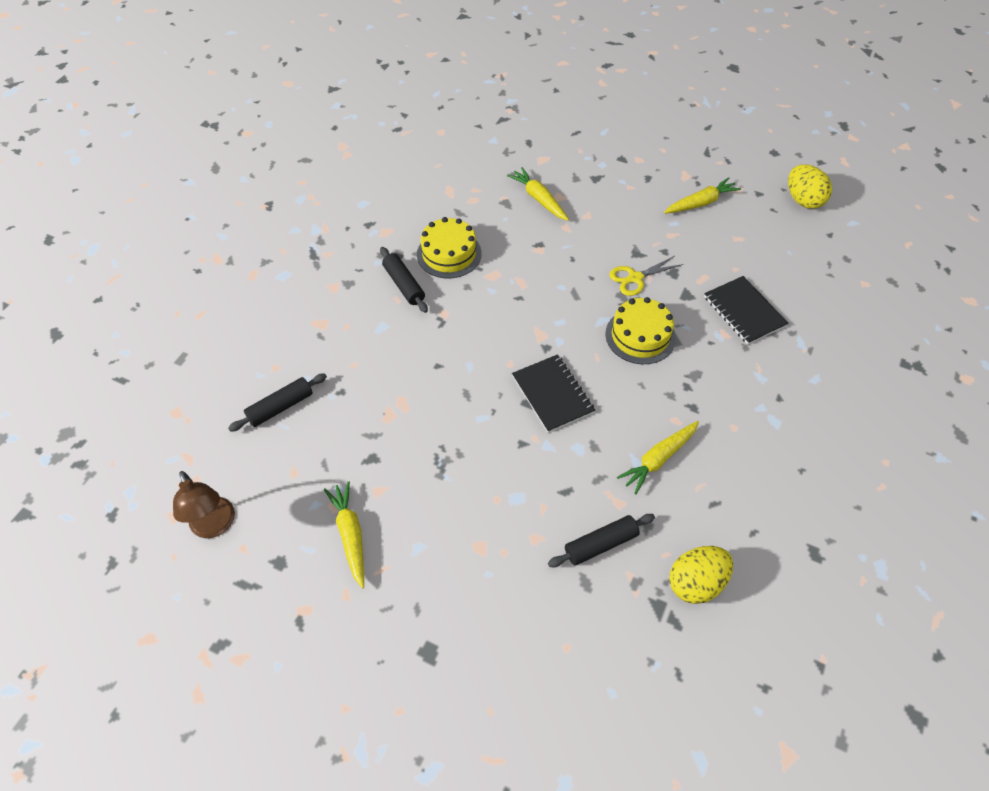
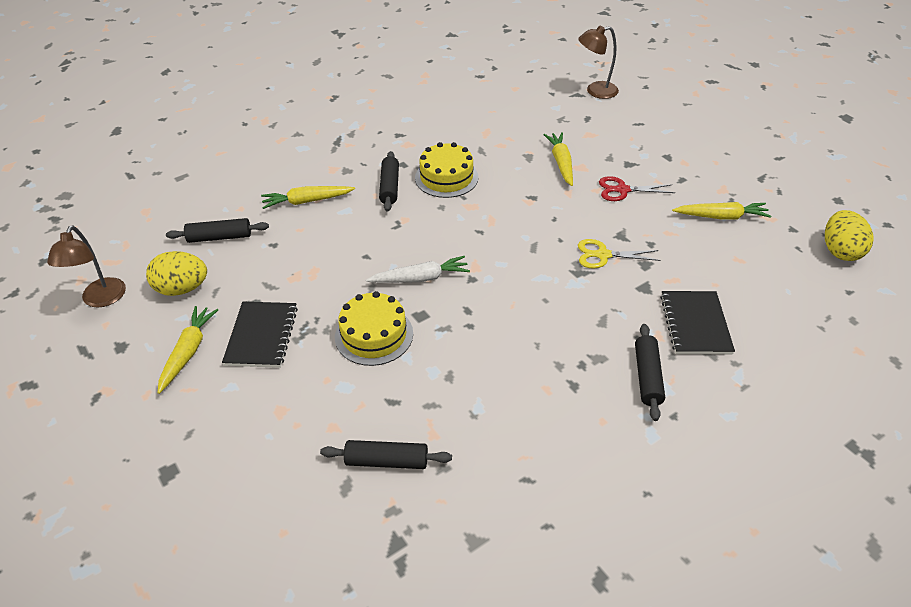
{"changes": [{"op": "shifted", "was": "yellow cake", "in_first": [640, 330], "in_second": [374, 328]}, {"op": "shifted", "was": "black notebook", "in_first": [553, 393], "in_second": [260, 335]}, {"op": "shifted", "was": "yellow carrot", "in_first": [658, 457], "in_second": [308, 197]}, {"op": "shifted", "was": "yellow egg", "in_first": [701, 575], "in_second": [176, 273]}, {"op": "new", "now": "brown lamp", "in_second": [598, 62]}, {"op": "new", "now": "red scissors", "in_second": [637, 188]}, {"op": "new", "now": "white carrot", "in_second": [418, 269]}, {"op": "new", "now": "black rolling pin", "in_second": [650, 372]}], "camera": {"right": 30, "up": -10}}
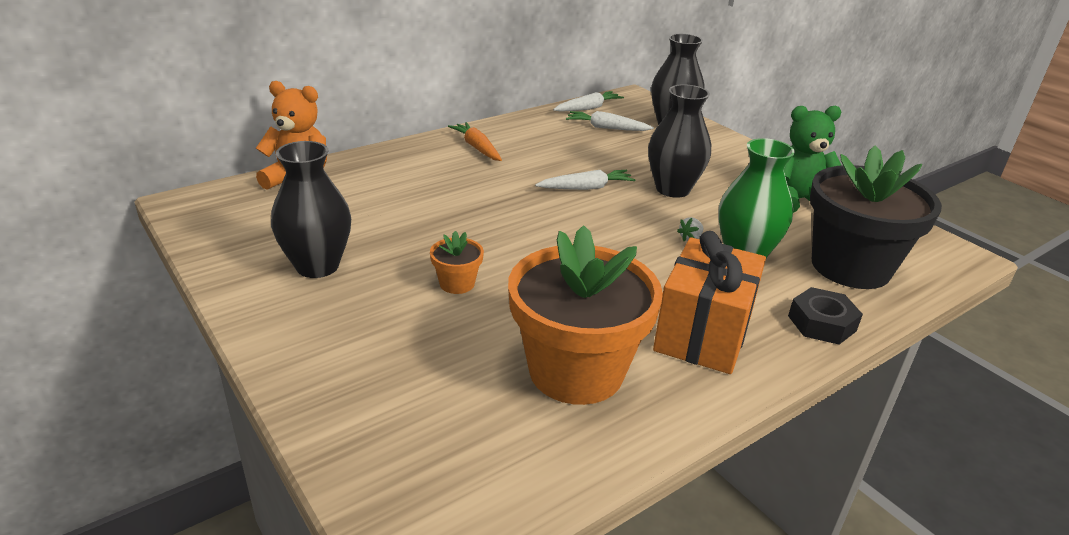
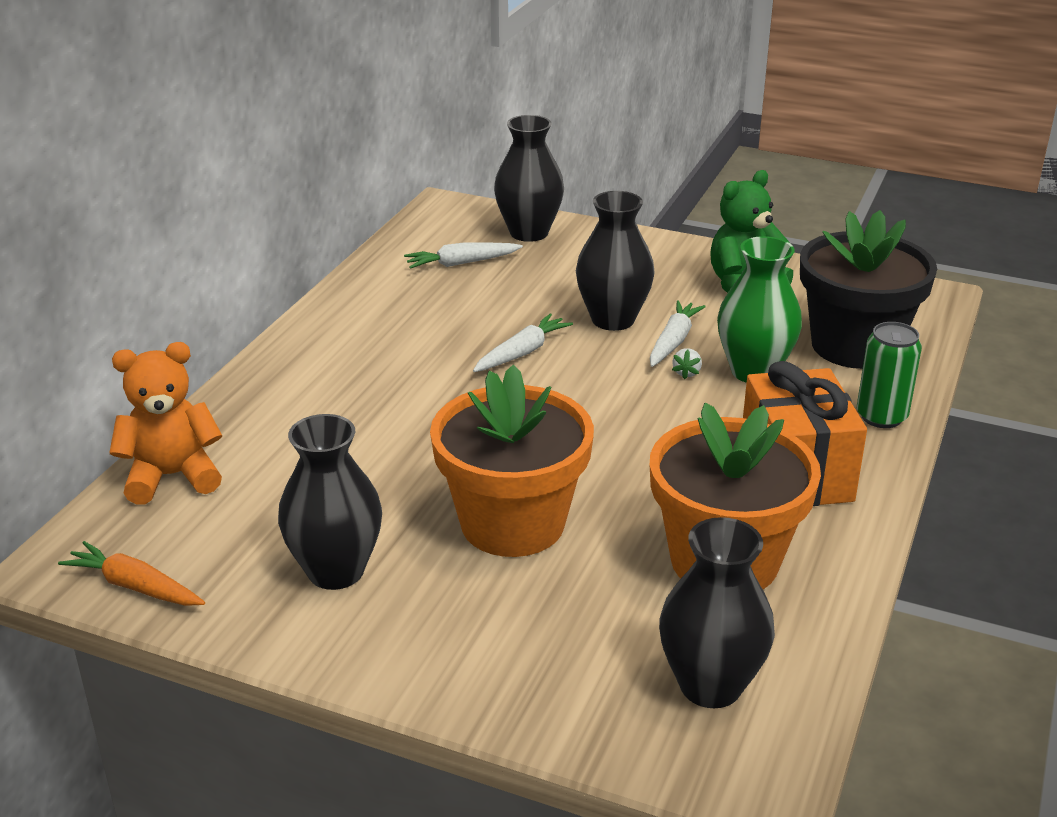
{"changes": [{"op": "shifted", "was": "white carrot", "in_first": [588, 101], "in_second": [678, 333]}, {"op": "shifted", "was": "orange carrot", "in_first": [475, 141], "in_second": [131, 573]}, {"op": "scaled", "was": "orange flower pot", "in_first": [457, 262], "in_second": [512, 461], "ratio": 2.37}, {"op": "swapped", "was": "black nut", "now": "green can", "in_first": [825, 315], "in_second": [889, 375]}, {"op": "new", "now": "black vase", "in_second": [717, 612]}], "camera": {"right": -30, "up": 0}}
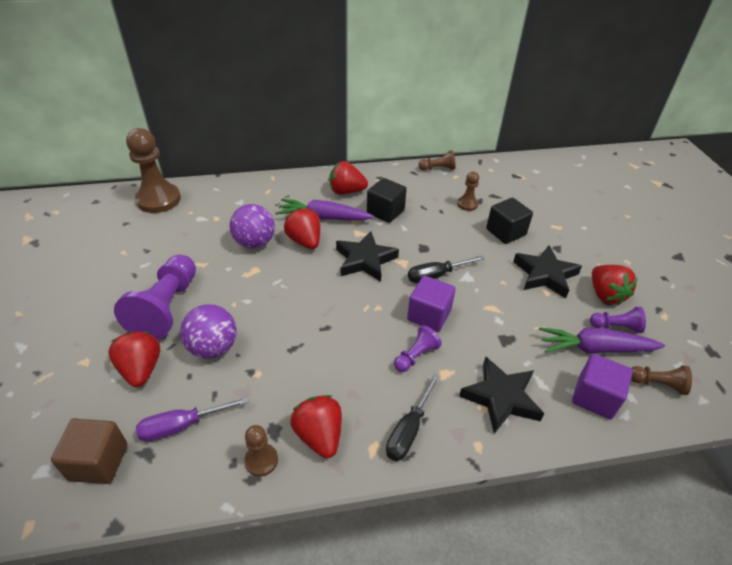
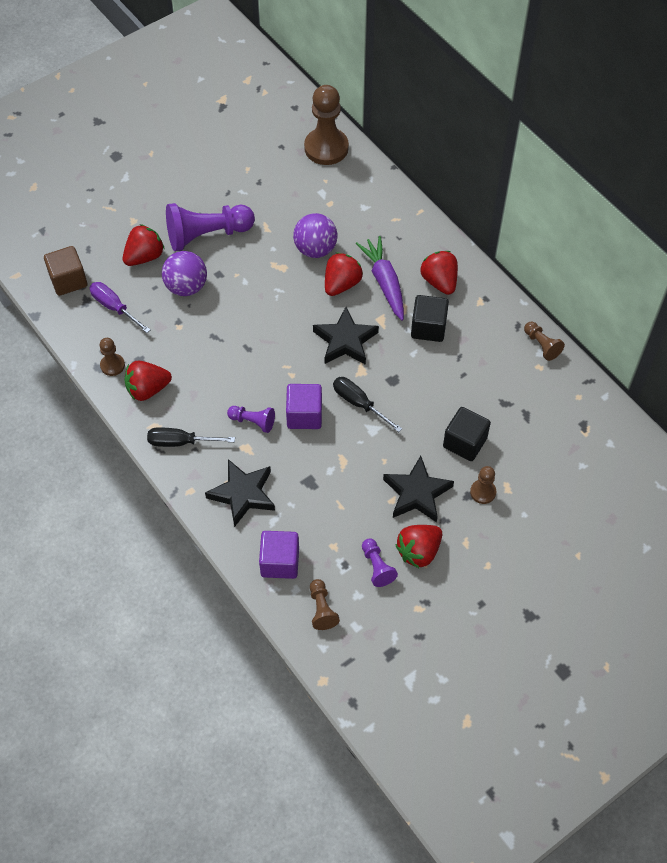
{"changes": [{"op": "shifted", "was": "brown pawn", "in_first": [468, 191], "in_second": [483, 485]}, {"op": "gone", "was": "purple carrot", "in_first": [602, 340]}, {"op": "rotated", "was": "red strawberry", "in_first": [316, 426], "in_second": [148, 380], "clockwise": -150}], "camera": {"right": 65, "up": 15}}
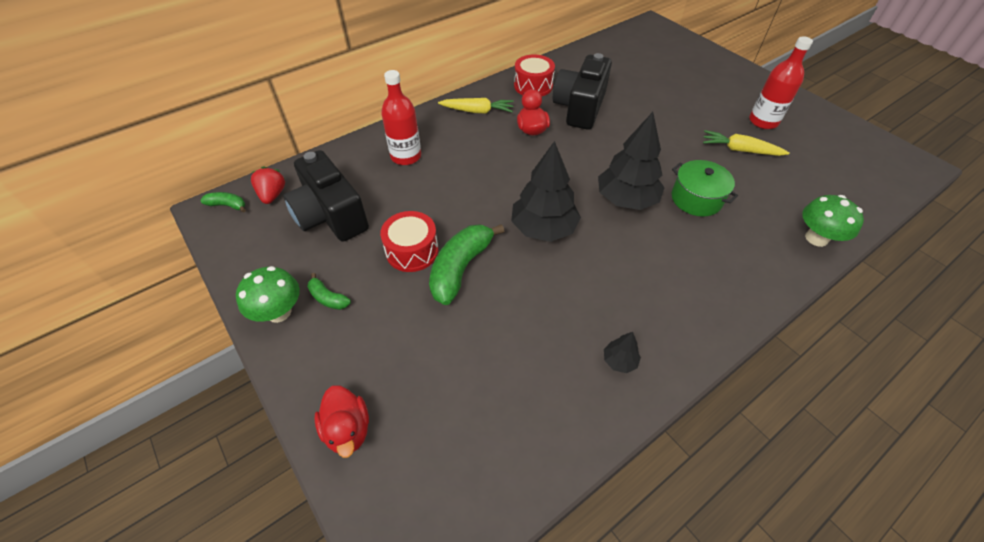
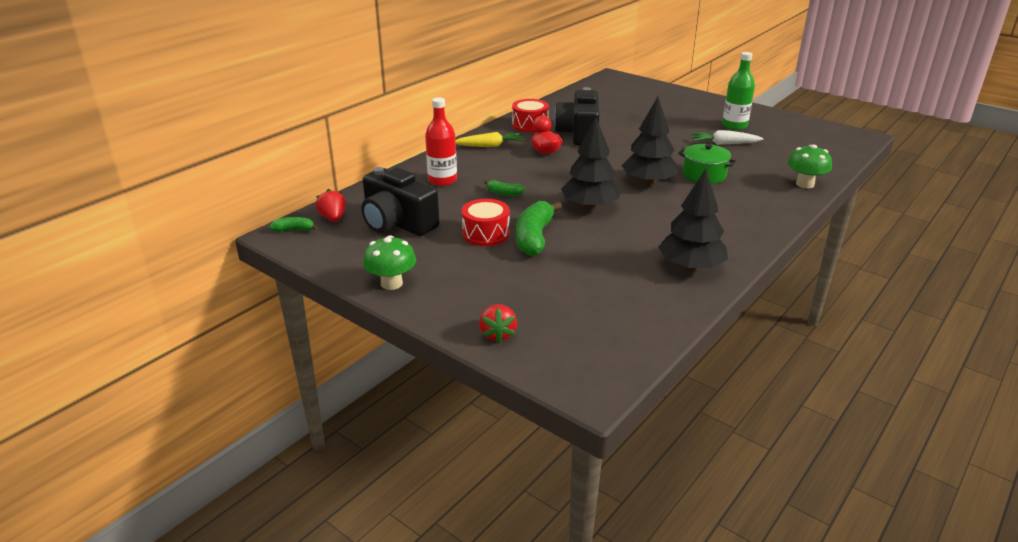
{"changes": [{"op": "repainted", "was": "red bottle", "now": "green bottle", "in_first": [781, 82], "in_second": [738, 91]}, {"op": "repainted", "was": "yellow carrot", "now": "white carrot", "in_first": [746, 143], "in_second": [727, 137]}, {"op": "shifted", "was": "green banana", "in_first": [329, 291], "in_second": [505, 188]}, {"op": "scaled", "was": "black tree", "in_first": [622, 352], "in_second": [693, 220], "ratio": 2.26}, {"op": "swapped", "was": "red duck", "now": "red strawberry", "in_first": [341, 422], "in_second": [498, 323]}], "camera": {"right": -15, "up": -20}}
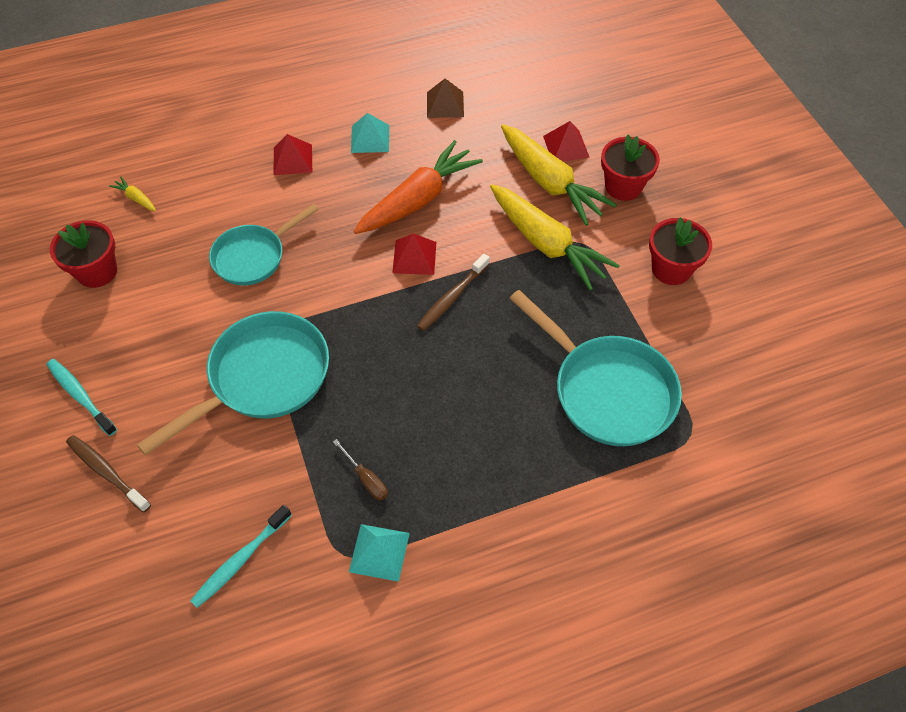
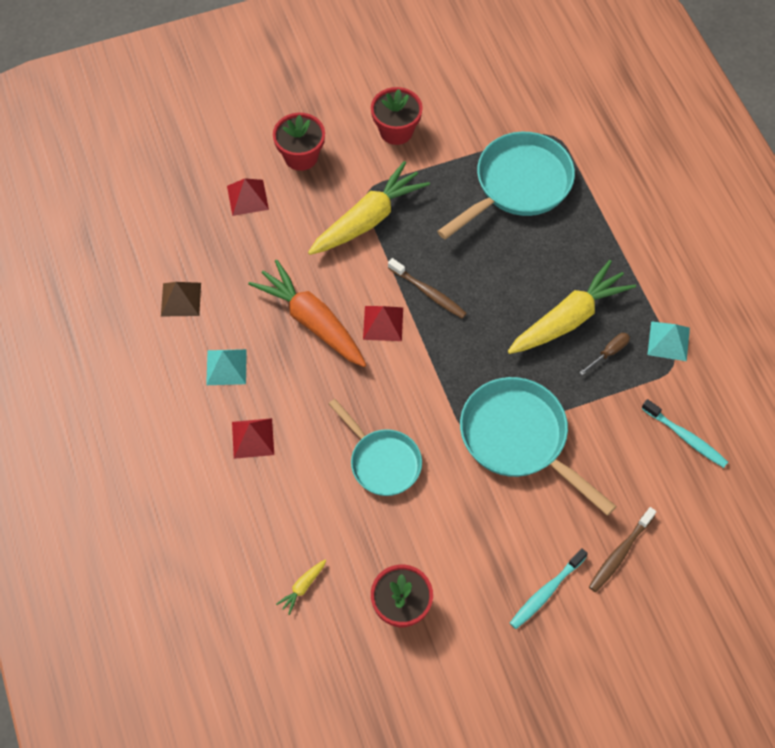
{"changes": [{"op": "shifted", "was": "yellow carrot", "in_first": [559, 175], "in_second": [572, 307]}], "camera": {"right": -90, "up": 5}}
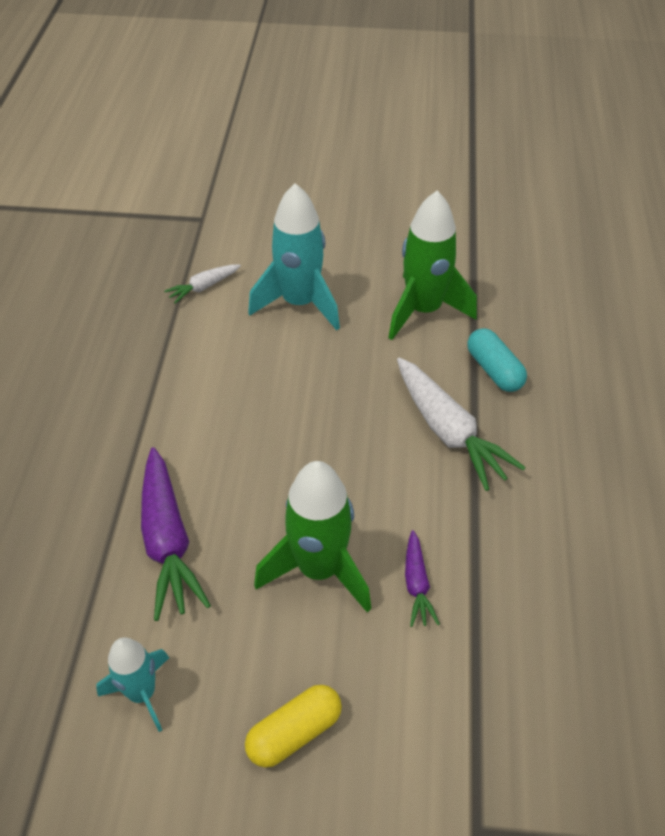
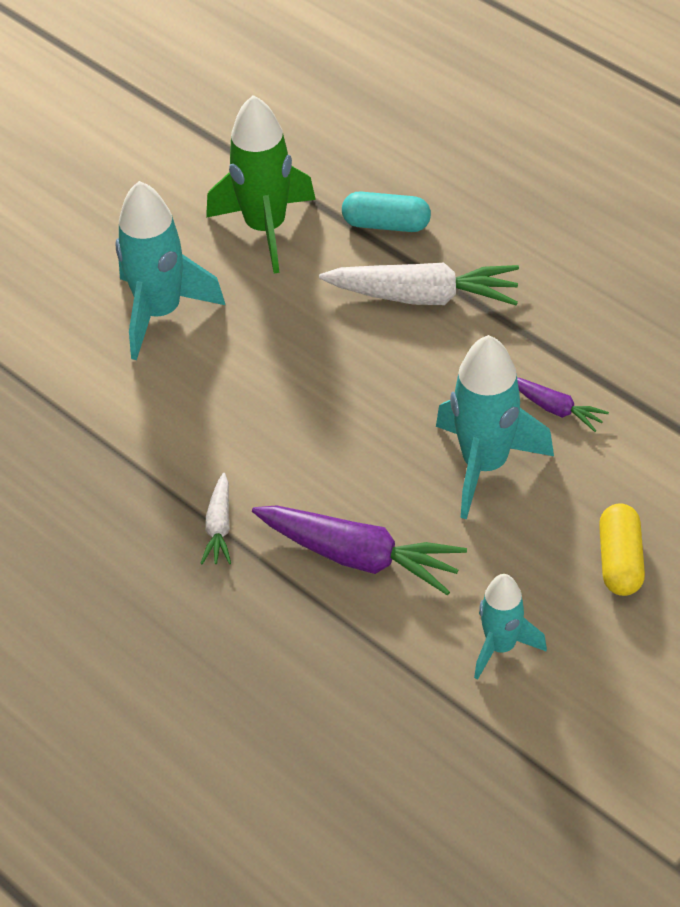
{"changes": [{"op": "shifted", "was": "white carrot", "in_first": [202, 284], "in_second": [215, 518]}, {"op": "repainted", "was": "green rocket", "now": "turquoise rocket", "in_first": [312, 537], "in_second": [495, 427]}], "camera": {"right": -50, "up": 0}}
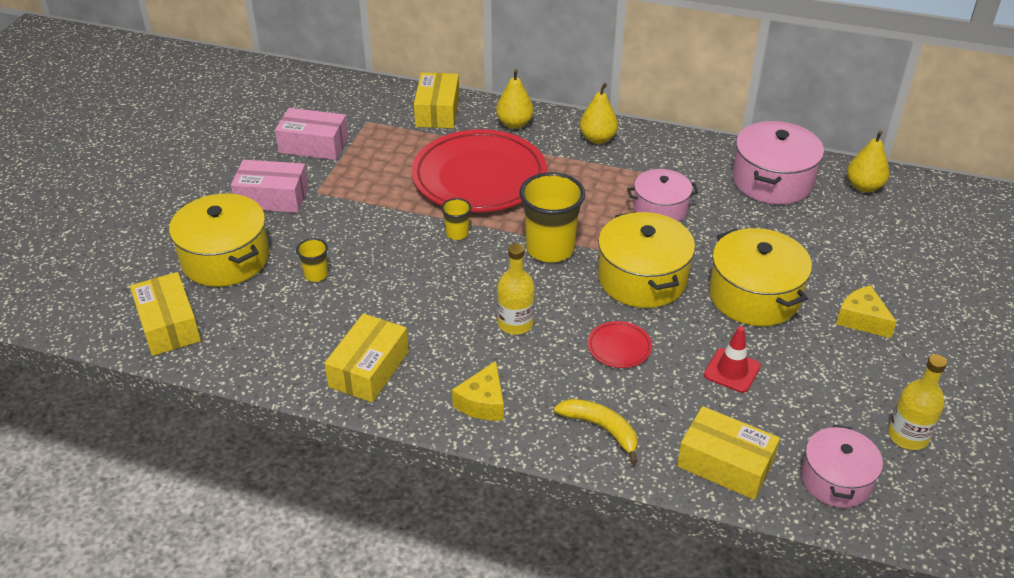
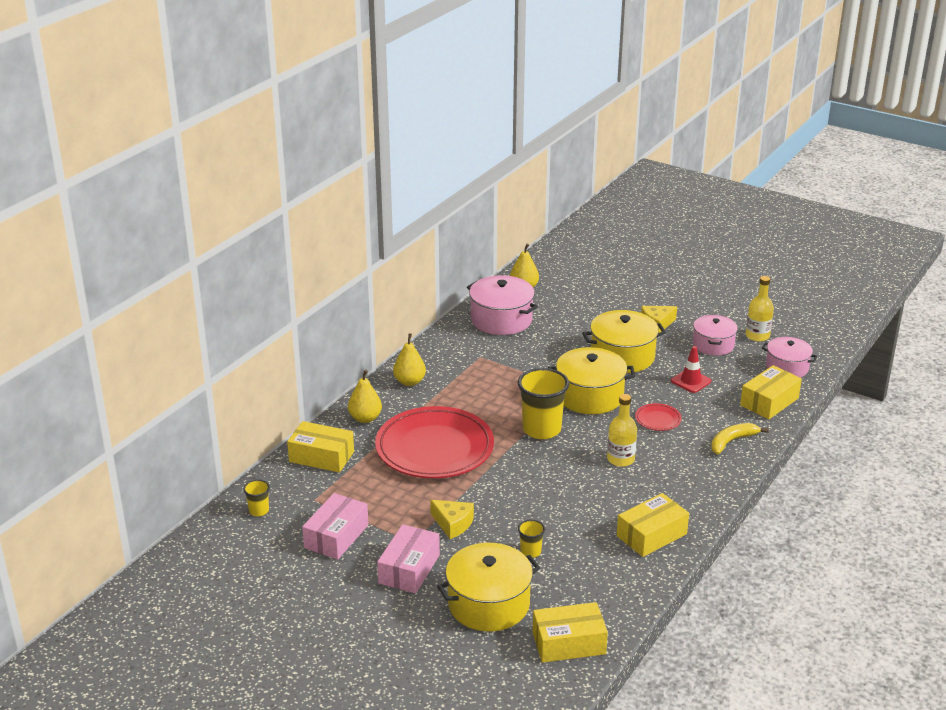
{"changes": [{"op": "shifted", "was": "pink pot", "in_first": [663, 195], "in_second": [715, 335]}, {"op": "shifted", "was": "yellow cup", "in_first": [456, 219], "in_second": [256, 498]}, {"op": "rotated", "was": "yellow box", "in_first": [366, 358], "in_second": [653, 525], "clockwise": -75}, {"op": "shifted", "was": "yellow cheese", "in_first": [478, 391], "in_second": [452, 519]}], "camera": {"right": -75, "up": -10}}
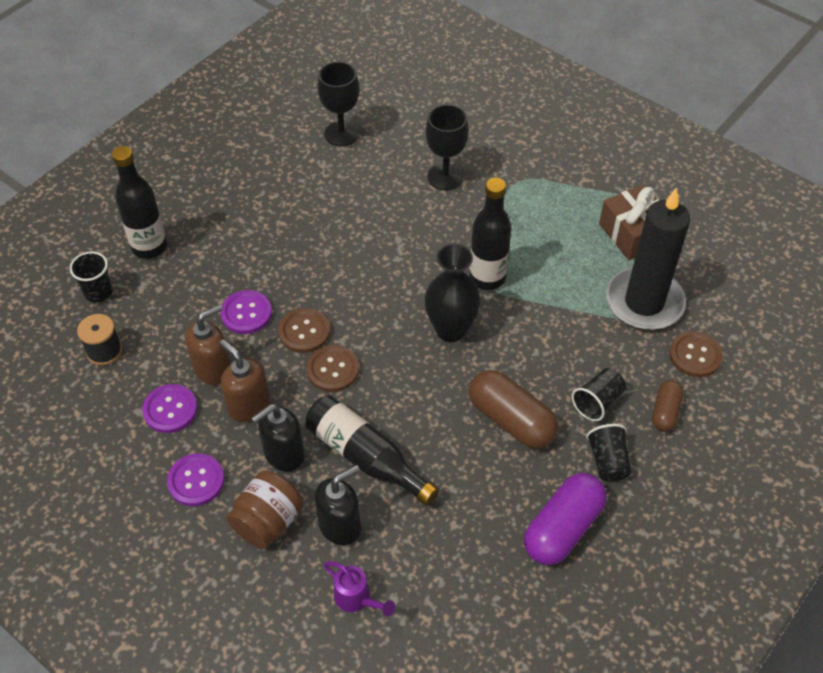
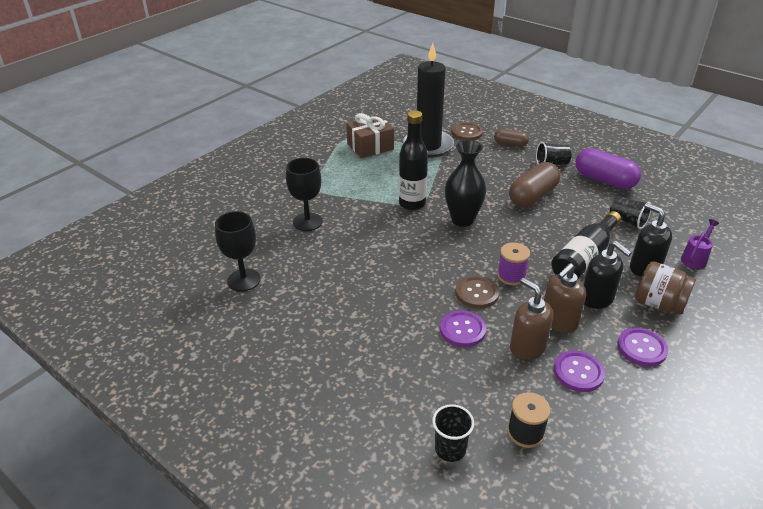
{"changes": [{"op": "gone", "was": "black bottle", "in_first": [139, 202]}, {"op": "swapped", "was": "brown button", "now": "purple spool", "in_first": [332, 368], "in_second": [513, 263]}, {"op": "shifted", "was": "black cup", "in_first": [599, 394], "in_second": [631, 212]}], "camera": {"right": -90, "up": -15}}
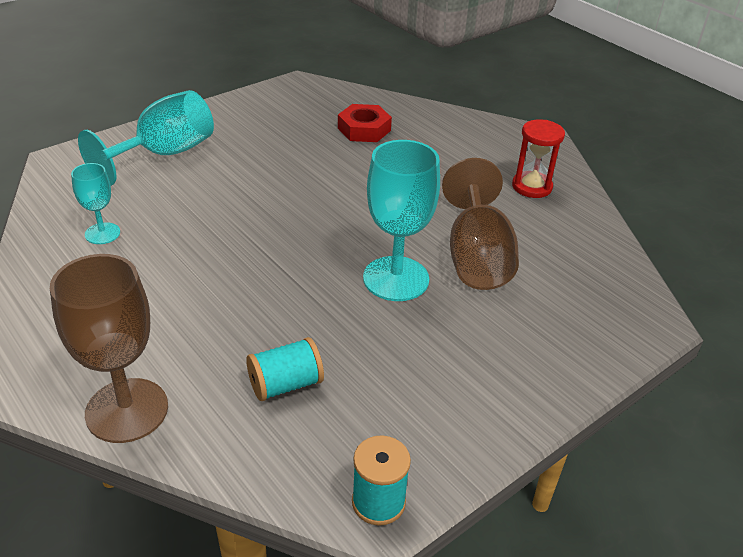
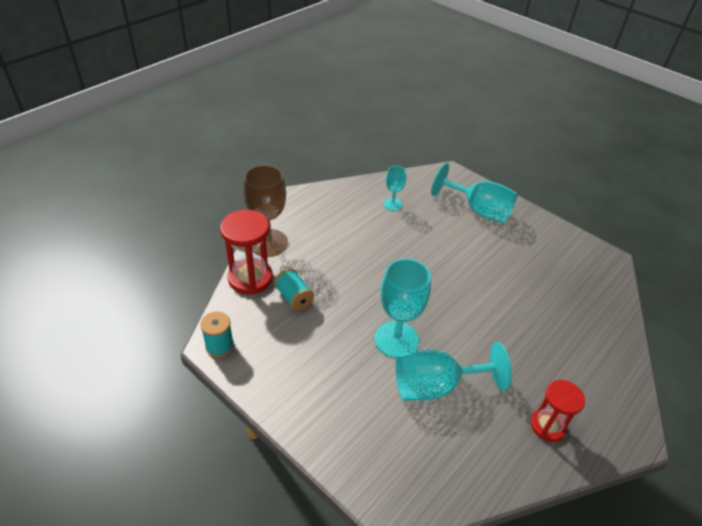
{"changes": [{"op": "gone", "was": "red nut", "in_first": [365, 123]}, {"op": "repainted", "was": "brown goblet", "now": "turquoise goblet", "in_first": [480, 224], "in_second": [453, 371]}, {"op": "new", "now": "red hourglass", "in_second": [246, 252]}], "camera": {"right": 80, "up": 5}}
